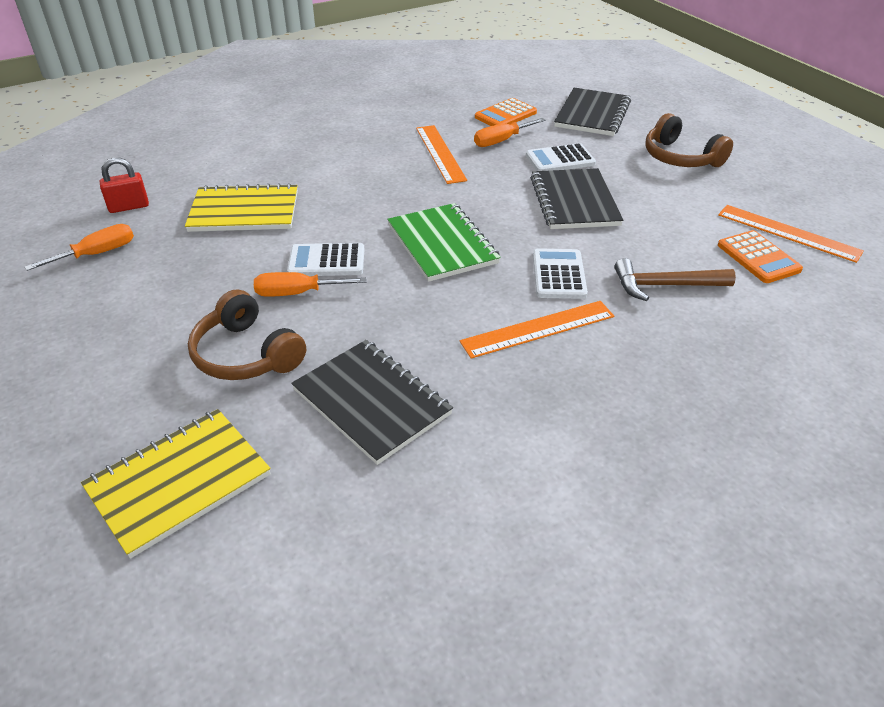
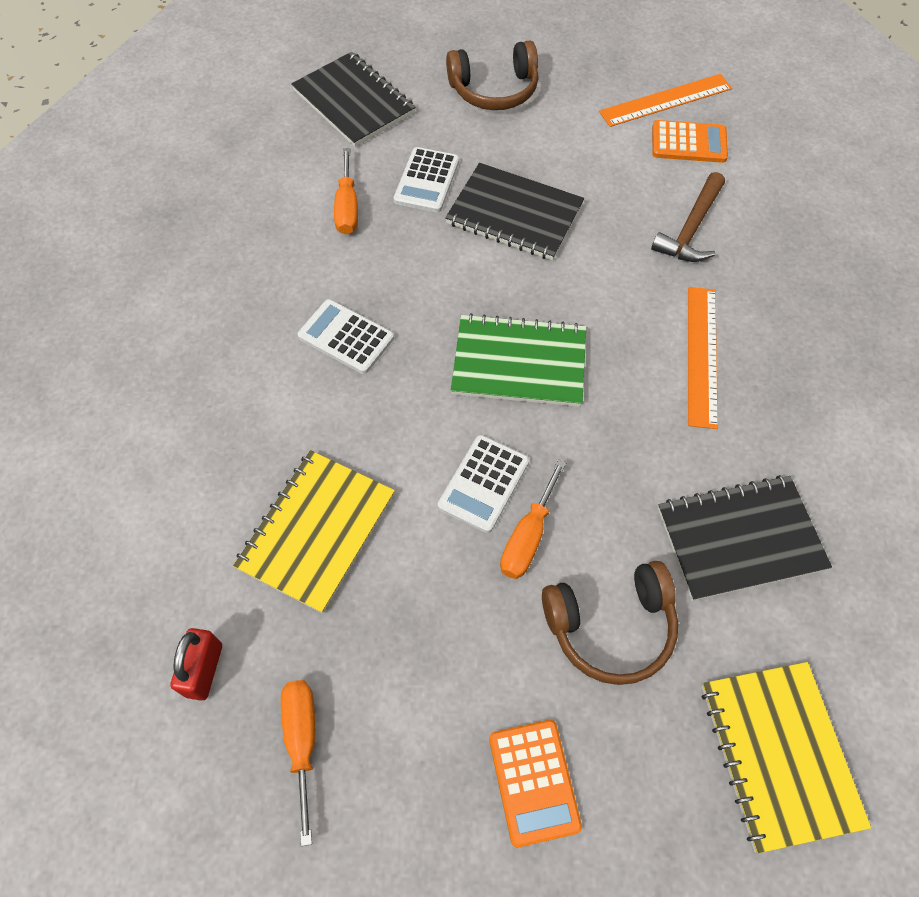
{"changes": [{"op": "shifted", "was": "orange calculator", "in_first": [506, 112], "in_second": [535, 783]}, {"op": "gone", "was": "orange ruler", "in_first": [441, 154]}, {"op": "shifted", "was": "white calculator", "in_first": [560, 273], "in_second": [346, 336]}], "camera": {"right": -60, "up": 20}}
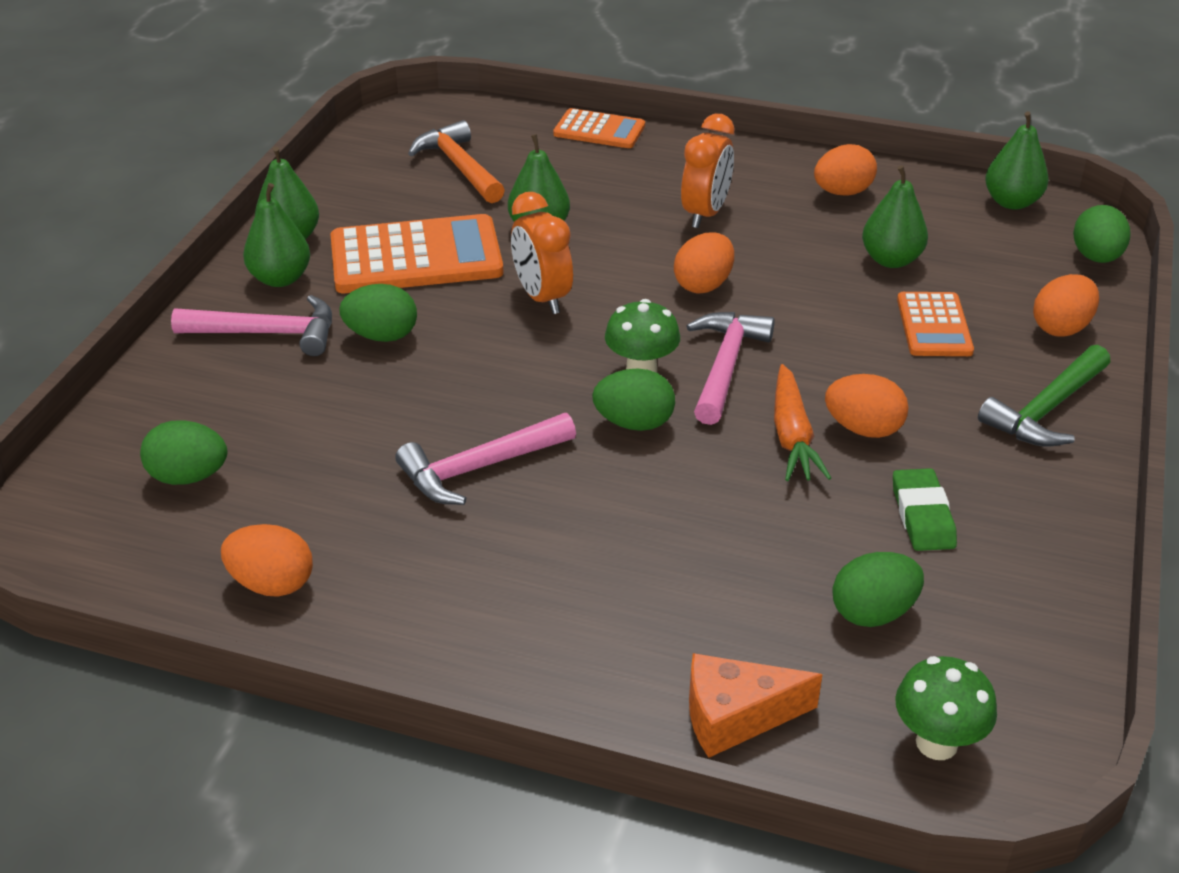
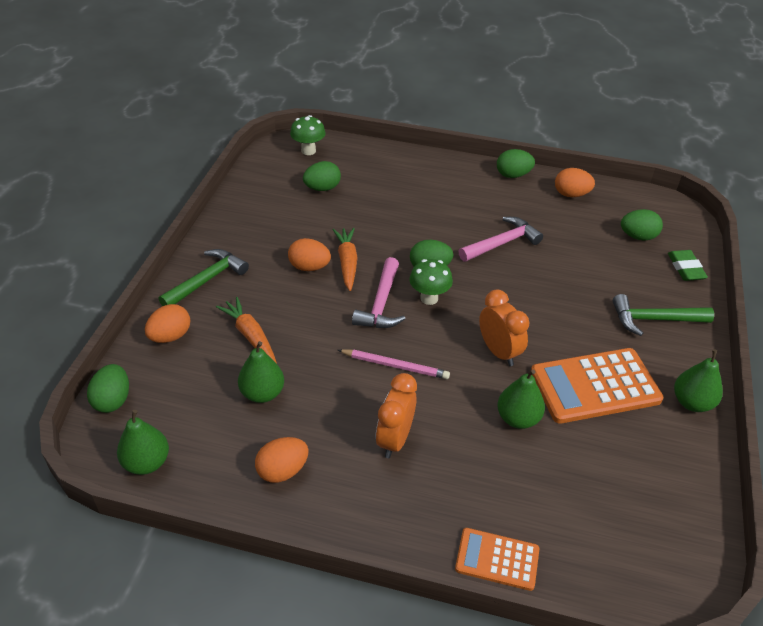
{"changes": [{"op": "gone", "was": "orange hammer", "in_first": [456, 161]}, {"op": "gone", "was": "green pear", "in_first": [276, 235]}, {"op": "swapped", "was": "orange egg", "now": "pink pencil", "in_first": [704, 262], "in_second": [394, 364]}, {"op": "shifted", "was": "green egg", "in_first": [378, 313], "in_second": [516, 163]}, {"op": "swapped", "was": "orange calculator", "now": "orange carrot", "in_first": [935, 324], "in_second": [246, 330]}, {"op": "repainted", "was": "pink hammer", "now": "green hammer", "in_first": [251, 325], "in_second": [663, 315]}, {"op": "shifted", "was": "green eraser", "in_first": [925, 509], "in_second": [688, 265]}, {"op": "gone", "was": "orange cheese", "in_first": [755, 705]}], "camera": {"right": 175, "up": 5}}
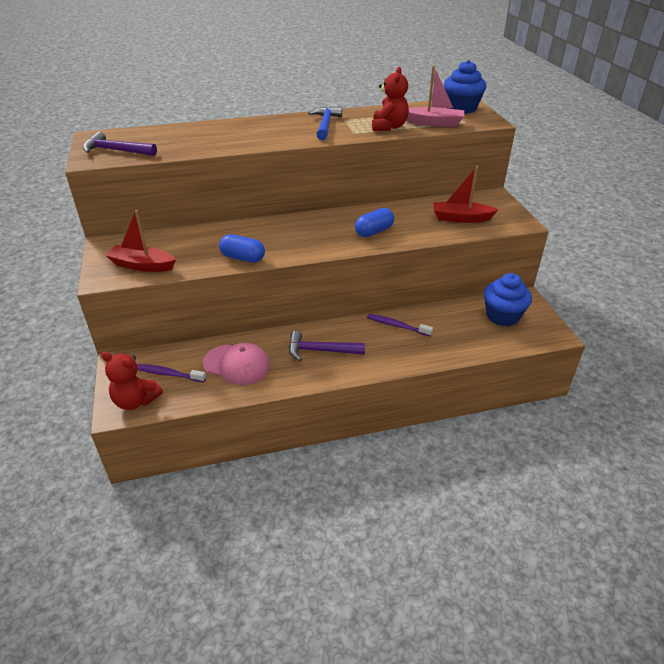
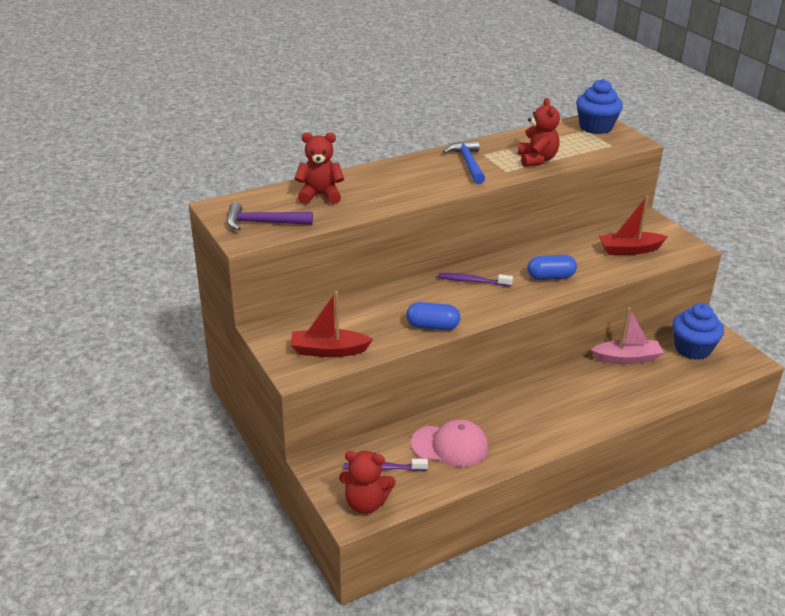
{"changes": [{"op": "shifted", "was": "pink boat", "in_first": [435, 96], "in_second": [627, 336]}, {"op": "rotated", "was": "blue capsule", "in_first": [374, 222], "in_second": [552, 267], "clockwise": 45}, {"op": "shifted", "was": "purple toothbrush", "in_first": [400, 325], "in_second": [475, 280]}, {"op": "gone", "was": "purple hammer", "in_first": [327, 346]}, {"op": "new", "now": "red teddy bear", "in_second": [319, 168]}], "camera": {"right": -15, "up": -5}}
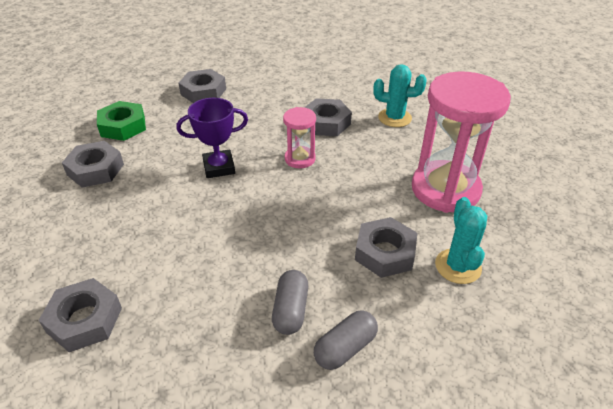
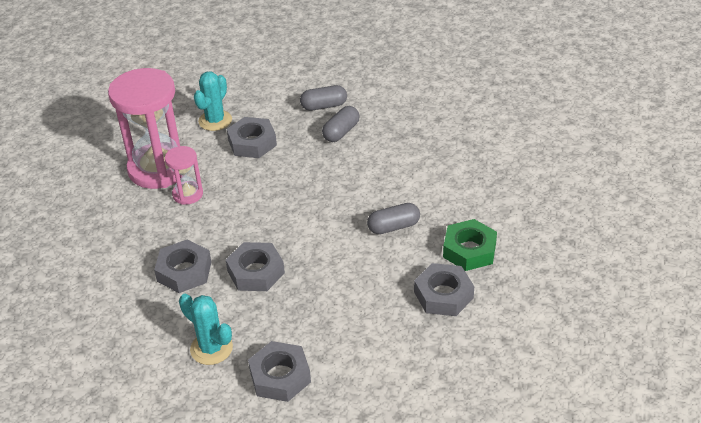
{"changes": [{"op": "shifted", "was": "turquoise cactus", "in_first": [400, 95], "in_second": [206, 329]}, {"op": "gone", "was": "purple trophy", "in_first": [212, 138]}, {"op": "shifted", "was": "green nut", "in_first": [121, 121], "in_second": [470, 245]}, {"op": "shifted", "was": "pink hourglass", "in_first": [299, 137], "in_second": [184, 175]}, {"op": "shifted", "was": "grey nut", "in_first": [80, 315], "in_second": [255, 266]}, {"op": "new", "now": "grey capsule", "in_second": [393, 218]}], "camera": {"right": -150, "up": 0}}
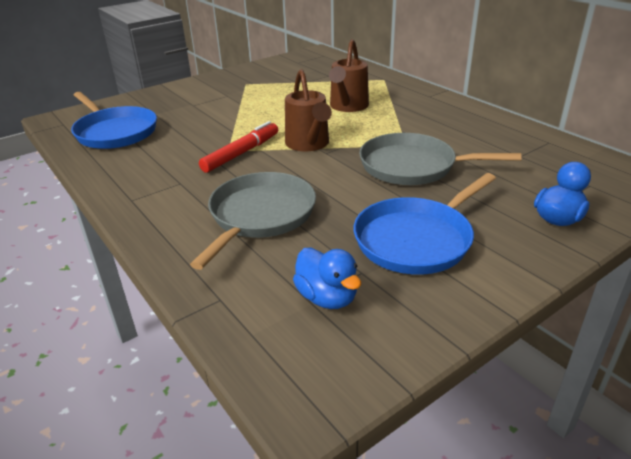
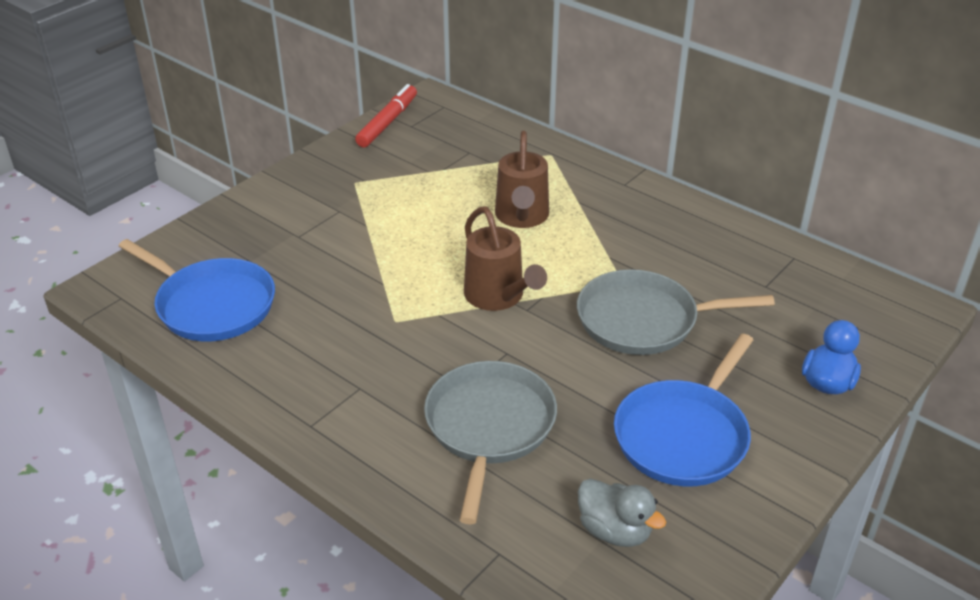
{"changes": [{"op": "shifted", "was": "red marker", "in_first": [238, 147], "in_second": [386, 115]}, {"op": "repainted", "was": "blue duck", "now": "grey duck", "in_first": [327, 278], "in_second": [622, 512]}], "camera": {"right": -15, "up": 5}}
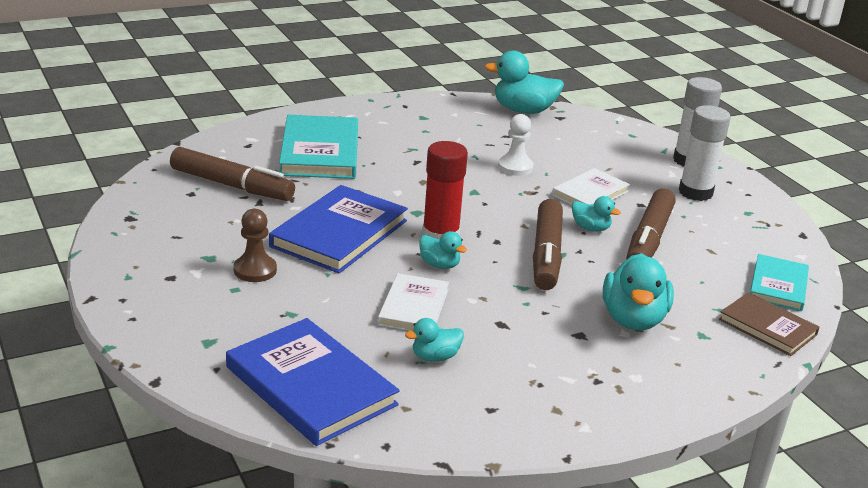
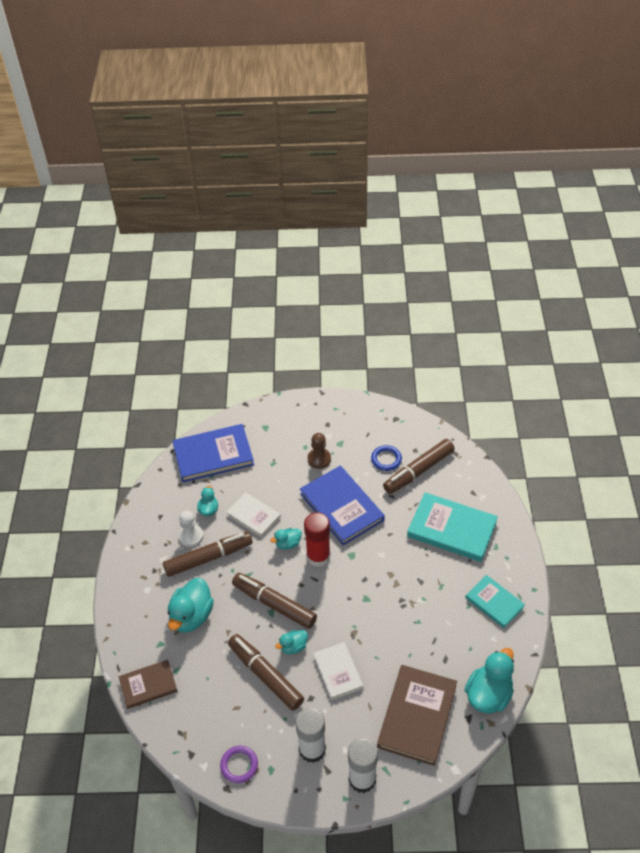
{"changes": [{"op": "shifted", "was": "white pawn", "in_first": [516, 145], "in_second": [190, 529]}, {"op": "rotated", "was": "turquoise duck", "in_first": [638, 292], "in_second": [191, 605], "clockwise": -105}, {"op": "shifted", "was": "turquoise book", "in_first": [779, 282], "in_second": [495, 601]}, {"op": "new", "now": "blue ring", "in_second": [386, 458]}, {"op": "new", "now": "brown marker", "in_second": [207, 554]}, {"op": "new", "now": "brown book", "in_second": [417, 715]}, {"op": "new", "now": "purple ring", "in_second": [239, 764]}], "camera": {"right": 120, "up": 20}}
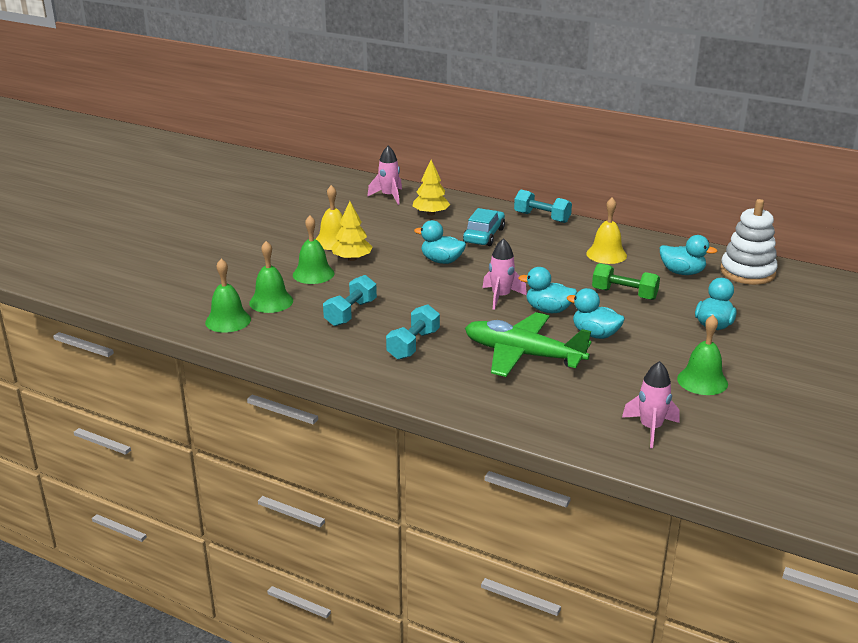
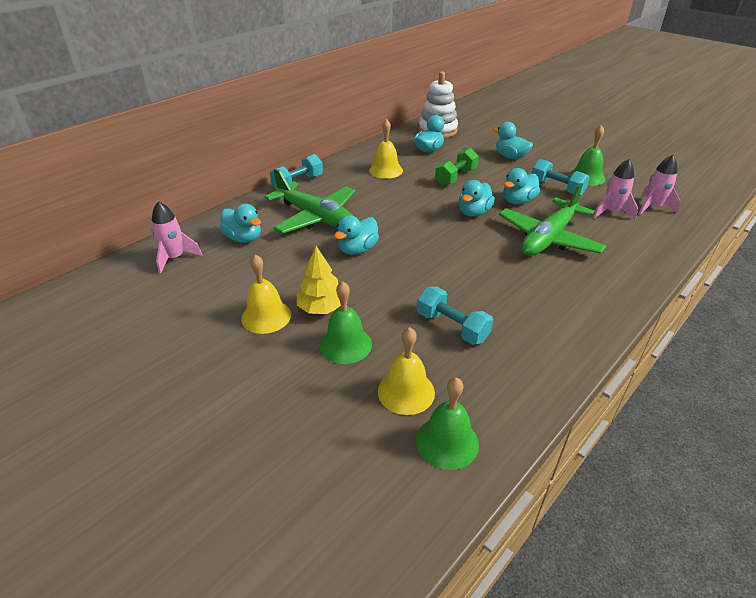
{"changes": [{"op": "swapped", "was": "yellow tree", "now": "turquoise duck", "in_first": [431, 188], "in_second": [240, 223]}, {"op": "swapped", "was": "turquoise car", "now": "green plane", "in_first": [484, 227], "in_second": [310, 200]}, {"op": "shifted", "was": "pink rocket", "in_first": [504, 274], "in_second": [615, 189]}, {"op": "repainted", "was": "green bell", "now": "yellow bell", "in_first": [271, 277], "in_second": [406, 371]}, {"op": "shifted", "was": "turquoise dumbbell", "in_first": [413, 332], "in_second": [561, 177]}], "camera": {"right": -75, "up": 10}}
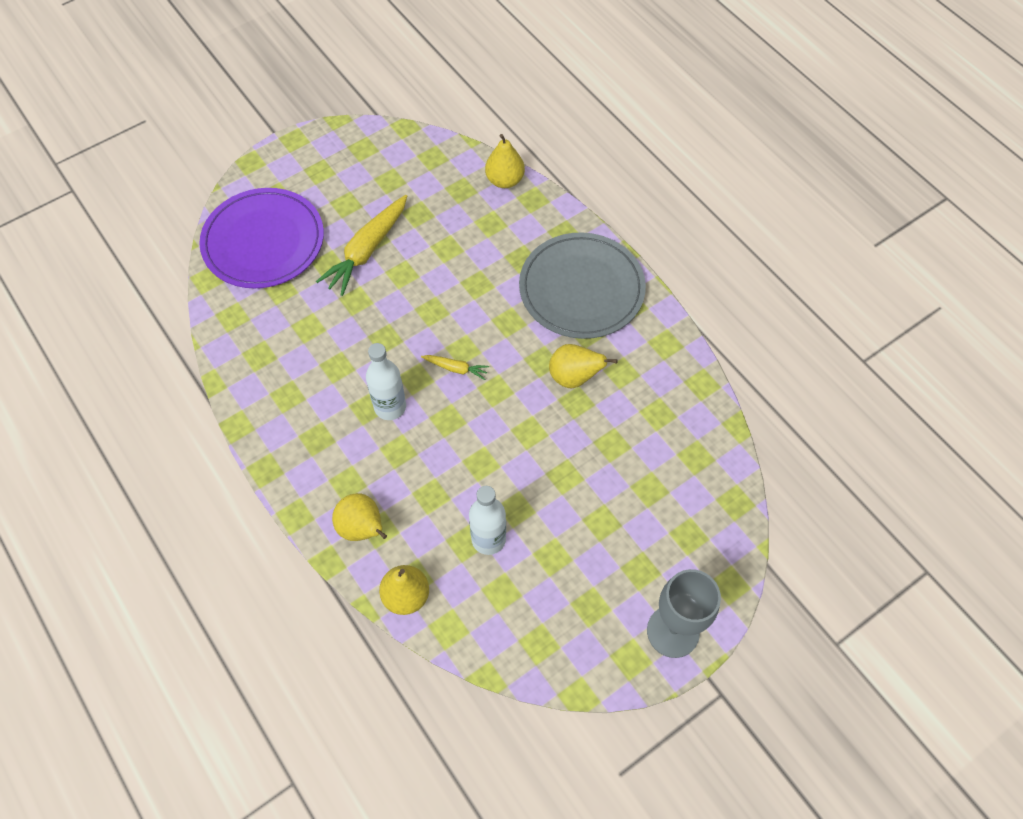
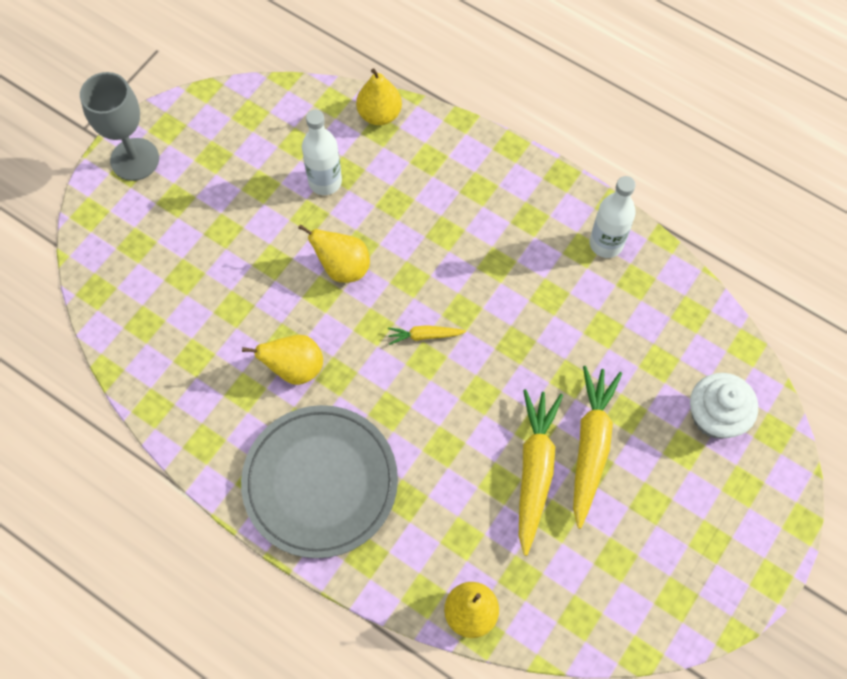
{"changes": [{"op": "swapped", "was": "purple plate", "now": "white cupcake", "in_first": [261, 238], "in_second": [724, 406]}, {"op": "shifted", "was": "white bottle", "in_first": [386, 381], "in_second": [613, 217]}, {"op": "shifted", "was": "yellow pear", "in_first": [359, 517], "in_second": [334, 253]}, {"op": "new", "now": "yellow carrot", "in_second": [541, 472]}], "camera": {"right": 160, "up": 5}}
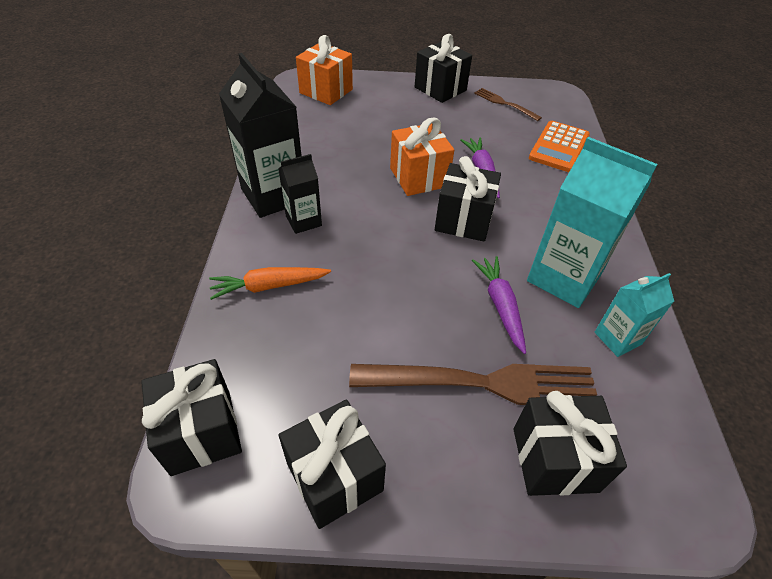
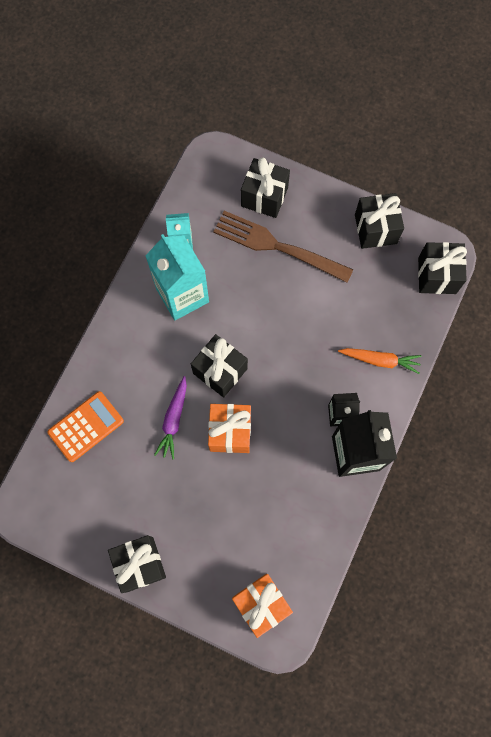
{"changes": [{"op": "gone", "was": "brown fork", "in_first": [508, 104]}, {"op": "gone", "was": "purple carrot", "in_first": [499, 305]}], "camera": {"right": -155, "up": 25}}
